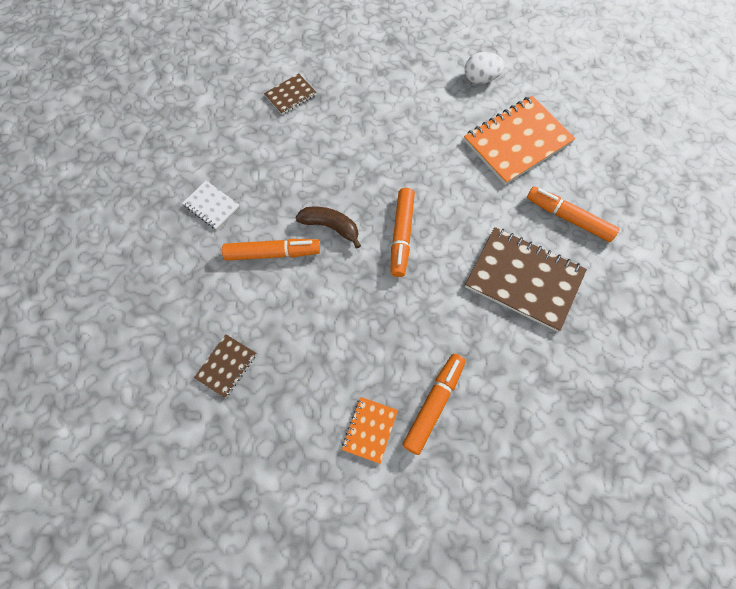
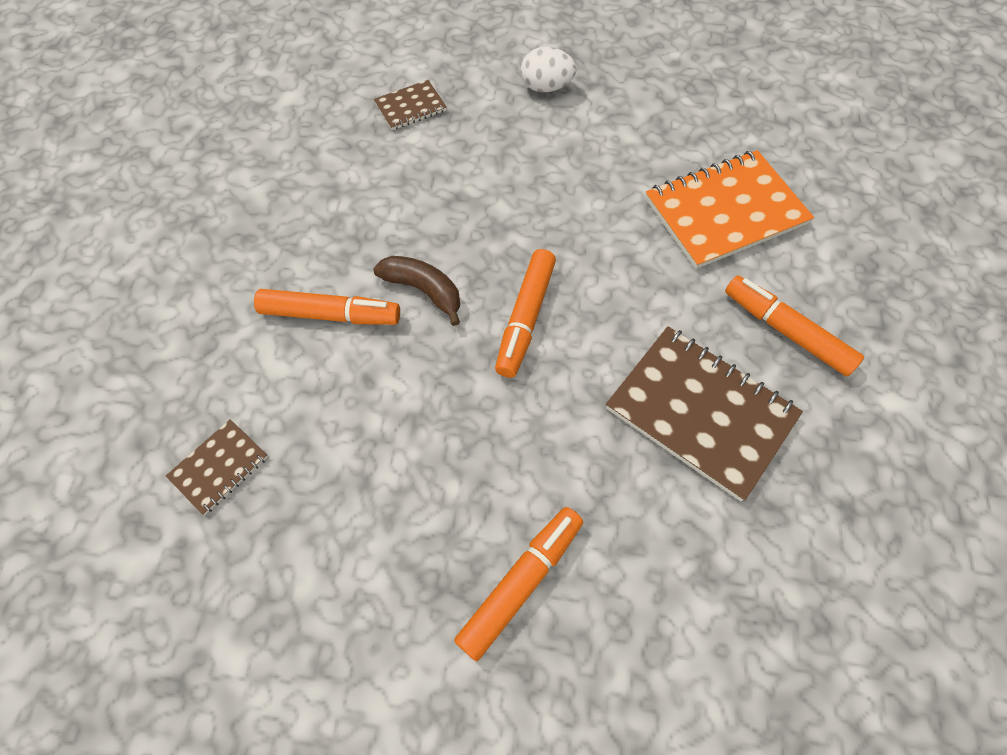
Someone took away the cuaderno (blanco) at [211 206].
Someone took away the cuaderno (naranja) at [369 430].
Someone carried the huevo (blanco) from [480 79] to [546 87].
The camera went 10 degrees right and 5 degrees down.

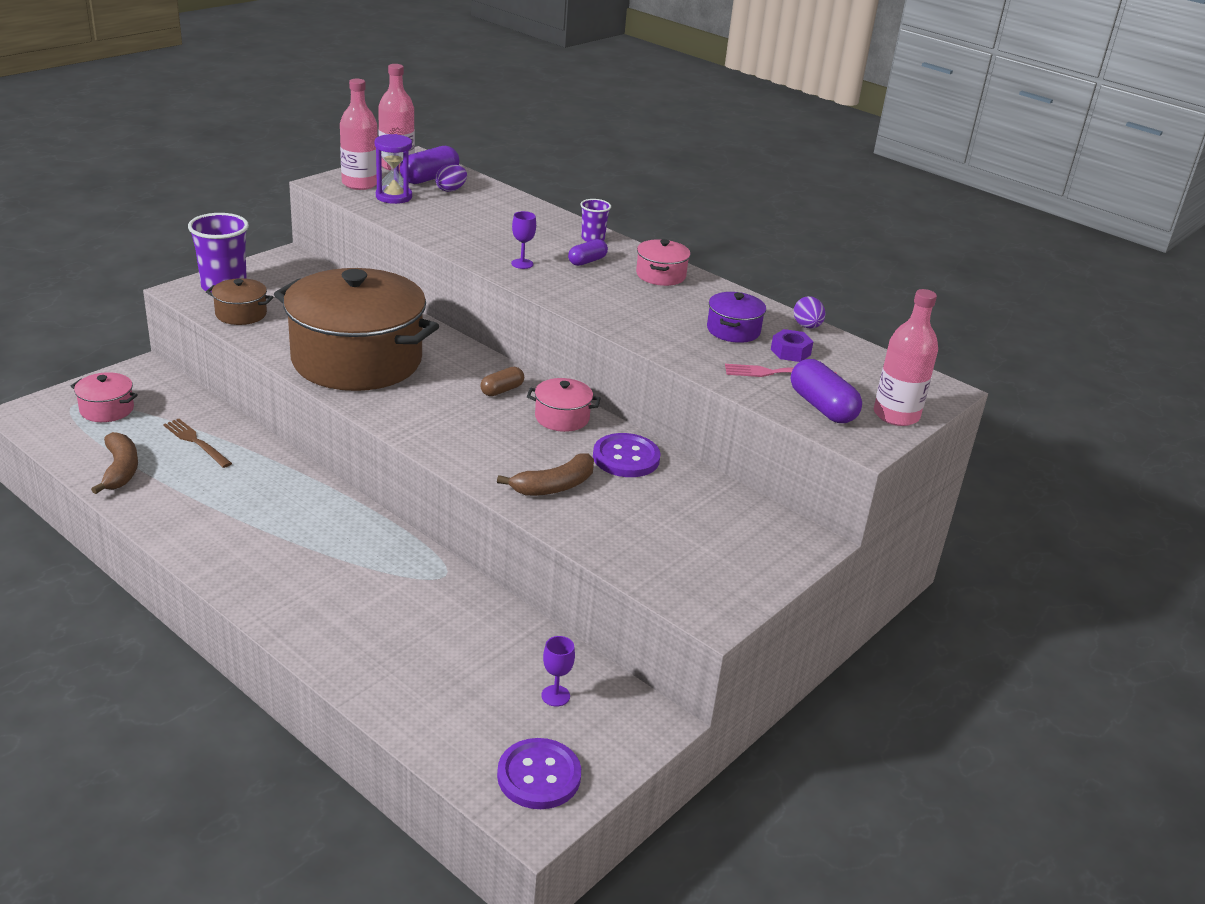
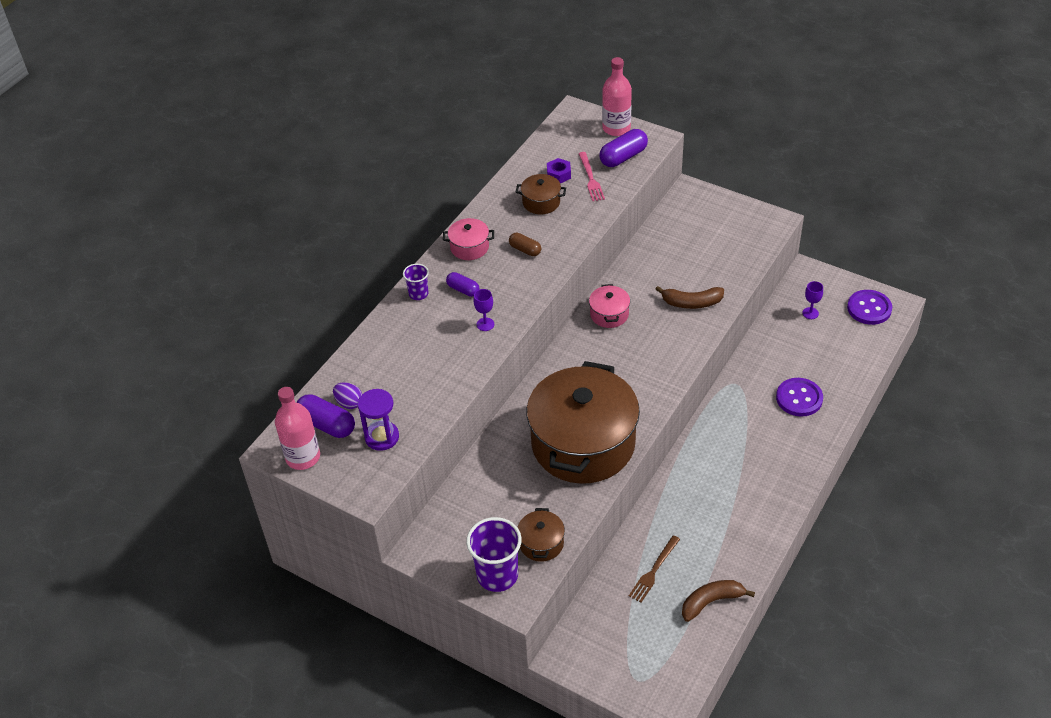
Someone took away the olla (rosa) at [107 409].
Someone took away the botella (rosa) at [360 184].
Someone took away the huevo (morado) at [807 326].
Someone carried the cápsula (marrón) from [502 390] to [525 250].
Someone carried the botón (morado) from [626 458] to [799 398].
Someone repainted the olla (morado) at [733 330], which became the olla (marrón) at [541 202].
Someone rotated the plátano (marrón) at [554 486] by 135 degrees clockwise.
The camera went 95 degrees left and 15 degrees up.

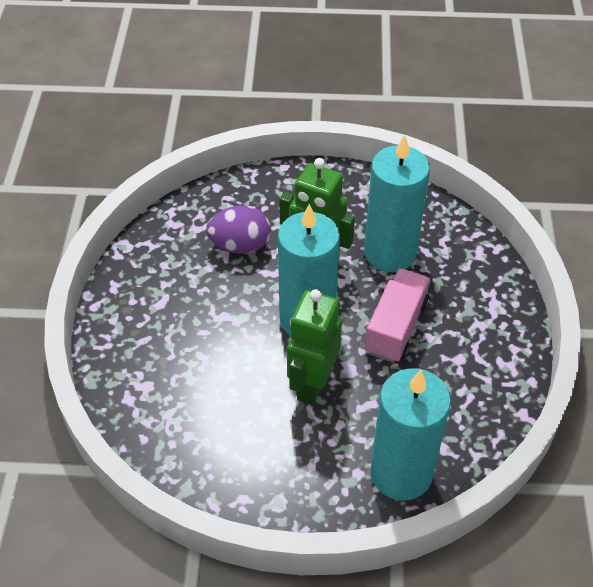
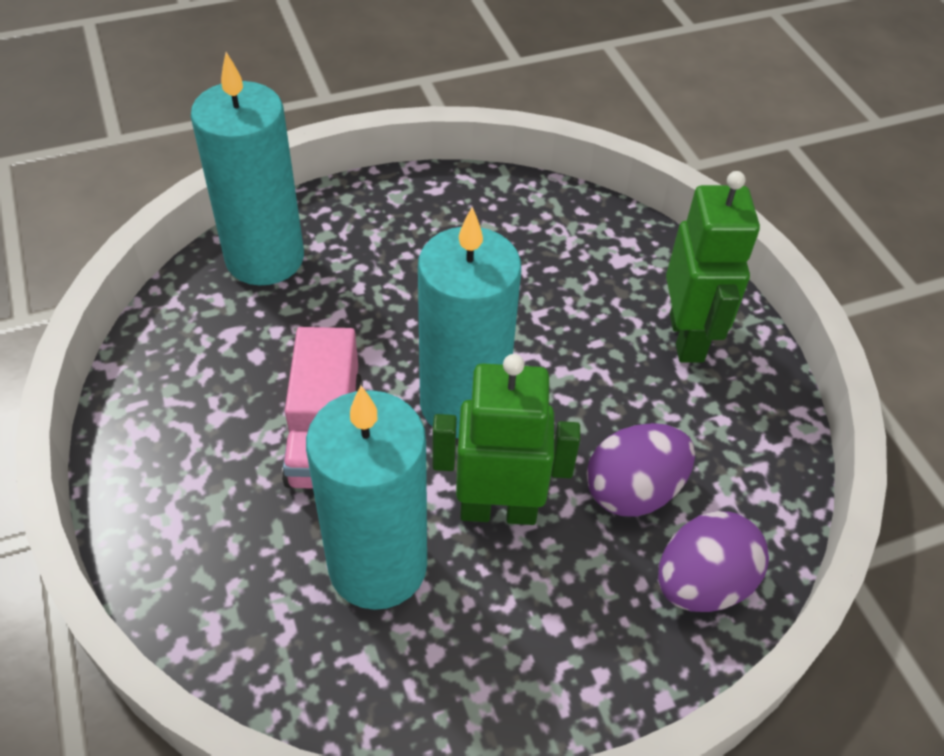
Someone put down the huevo (morado) at [702 583].
Someone carried the robot (verde) from [312 384] to [687 337].
The camera went 155 degrees right and 0 degrees up.

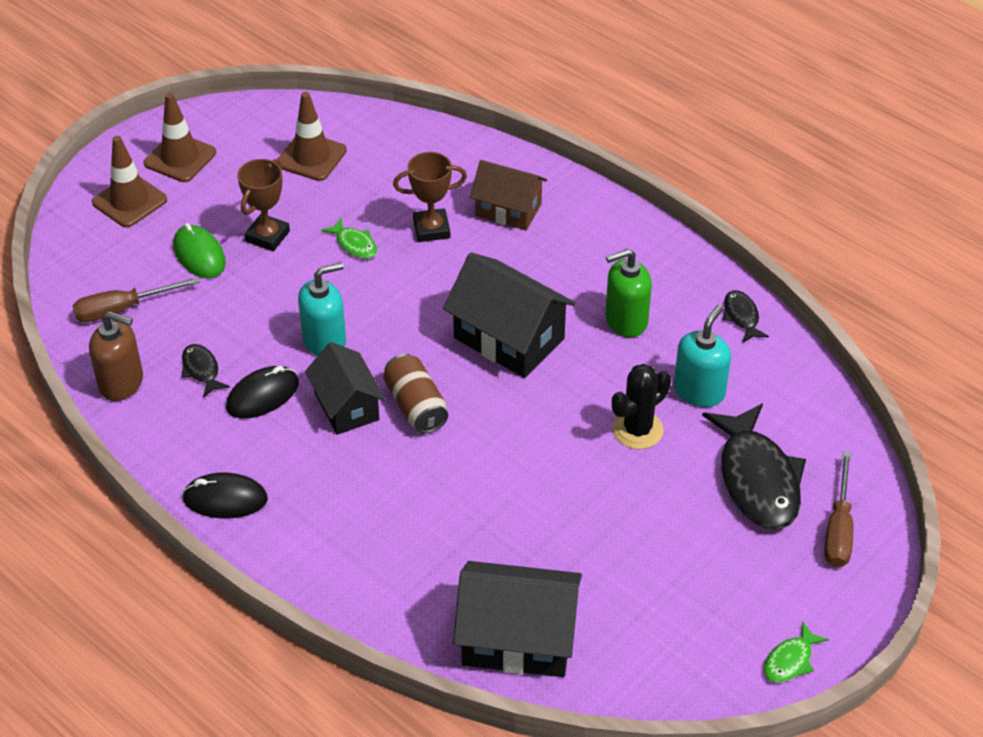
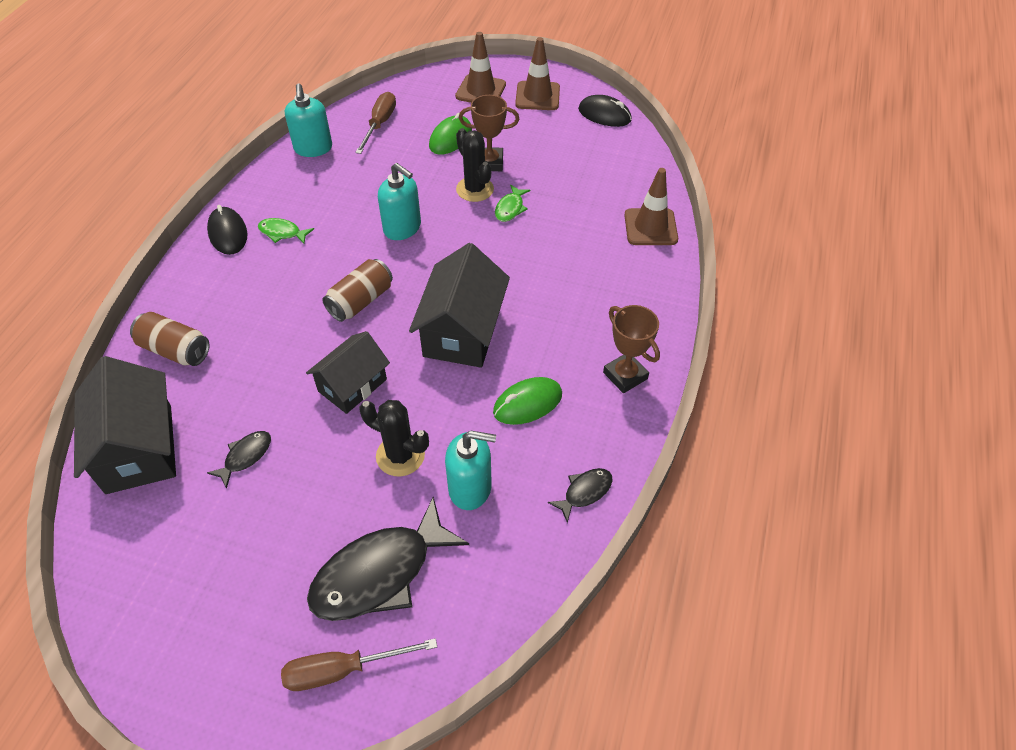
Someone took away the casa (marrón) at [508 210].
Someone put down the lata (marrón) at [175 350].
Someone put down the cactus (negro) at [475 189].
Someone carried the pez (negro) from [201 370] to [245 456].
Someone carried the ratón (negro) from [262 395] to [604 115].
Someone carried the cono de tráfico (marrón) from [311 157] to [650 227].
Someone carried the casa (negro) from [346 406] to [352 385].
Someone carried the trofeo (marrón) from [431 229] to [625 375].
Someone carried the pez (verde) from [790 661] to [282 233].
Someone swapped the dispensador de jabón (verde) at [625 320] for the ratón (verde) at [527 403].
Someone repainted the dispensador de jabón (marrón) at [121 383], which became the dispensador de jabón (turquesa) at [313 148].
Someone rotated the destornillador (marrón) at [122 309] by 60 degrees clockwise.
The camera went 65 degrees right and 5 degrees up.

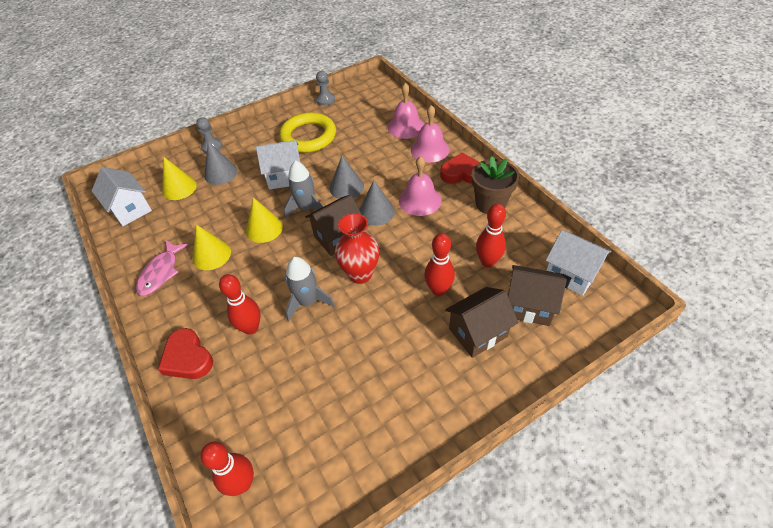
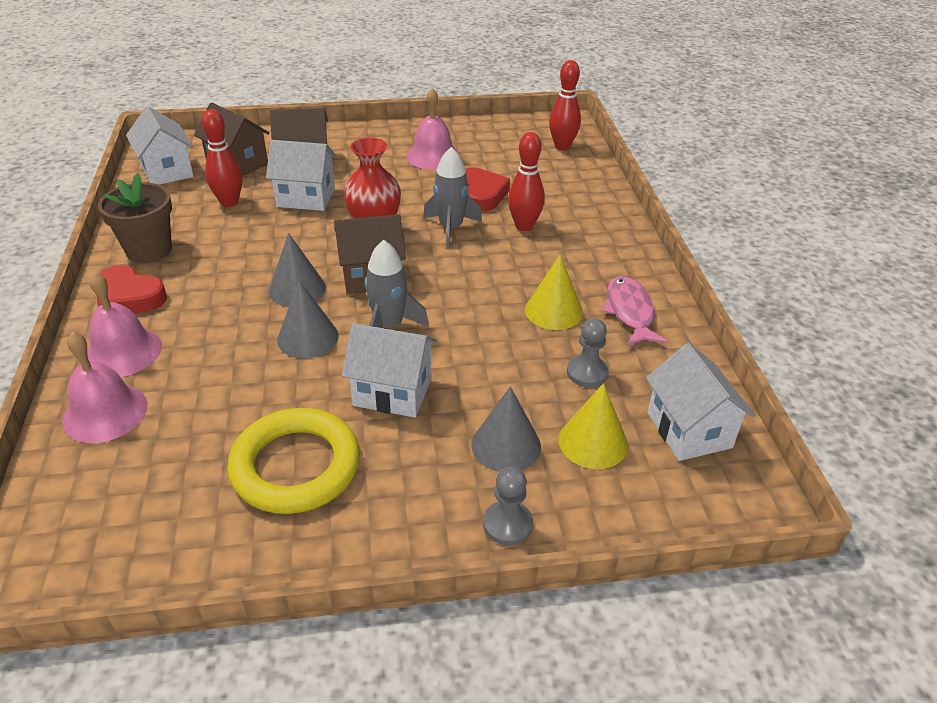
Someone took away the cono (amarillo) at [264 228].
Someone carried the corazón (rojo) from [187 358] to [481 194].
Someone carried the peón (gris) from [325 100] to [587 373].
Someone carried the campana (rosa) from [420 200] to [433 156].
Someone swapped the bolo (rojo) at [438 290] for the casa (blanco) at [306 197].
Someone rotated the pez (rosa) at [160 272] by 45 degrees counterclockwise.
The camera went 160 degrees left and 10 degrees down.

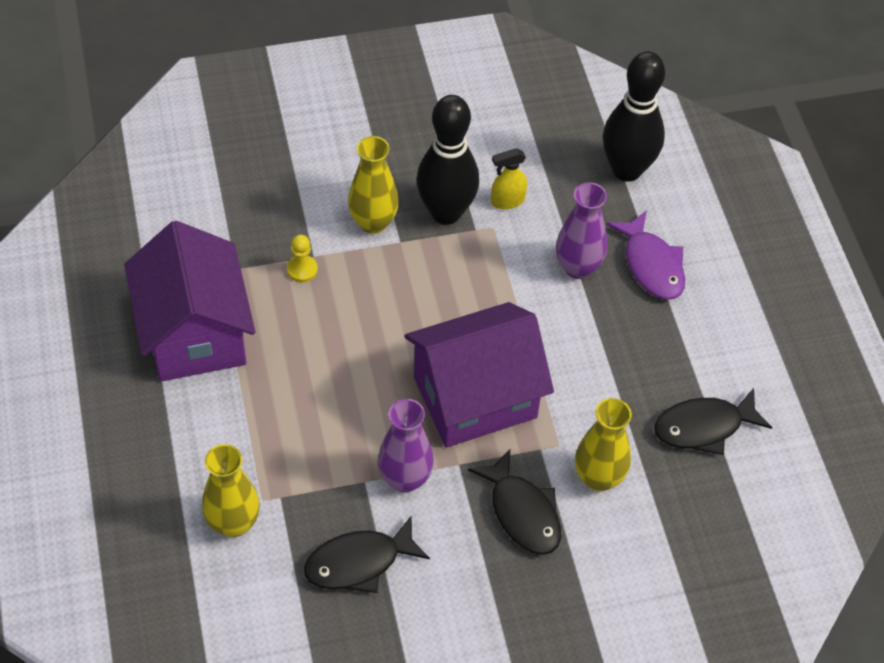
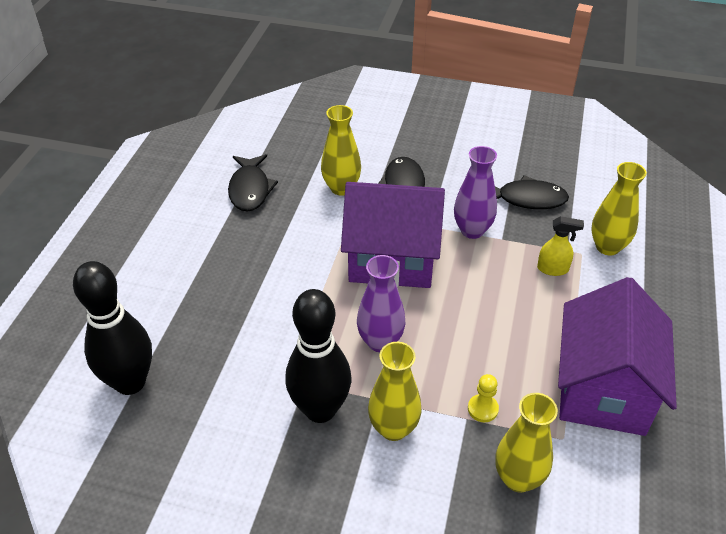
Someone took away the pez (morado) at [651 265].
Someone put down the florero (amarillo) at [518 478].
Someone carried the pulverizador (amarillo) from [507 201] to [553 269].
Someone carried the florero (morado) from [578 267] to [380 341].
Someone rotated the pez (negro) at [704 427] by 75 degrees clockwise.
The camera went 150 degrees left and 10 degrees down.

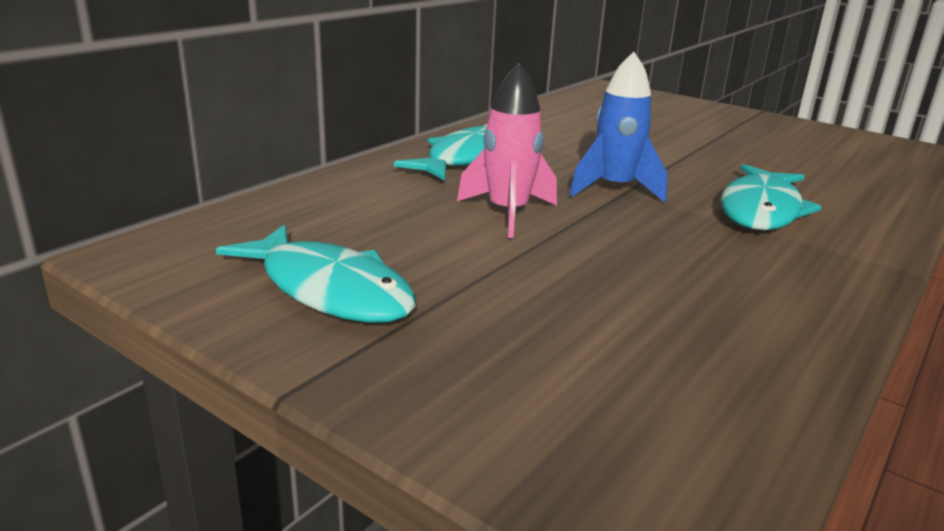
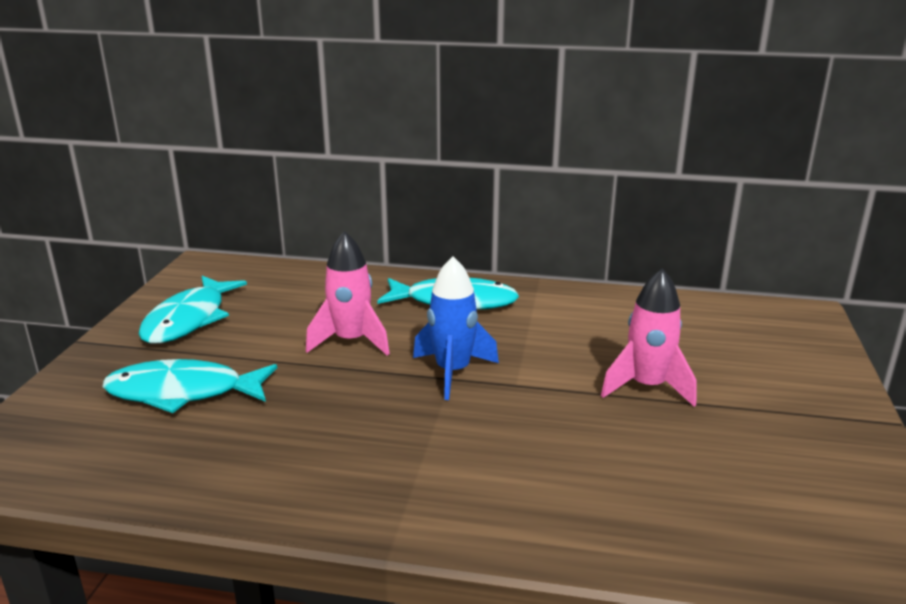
Someone put down the cohete (rosa) at [647 387].
Someone carried the pez (turquesa) from [761 210] to [183 392].
The camera went 65 degrees right and 0 degrees up.

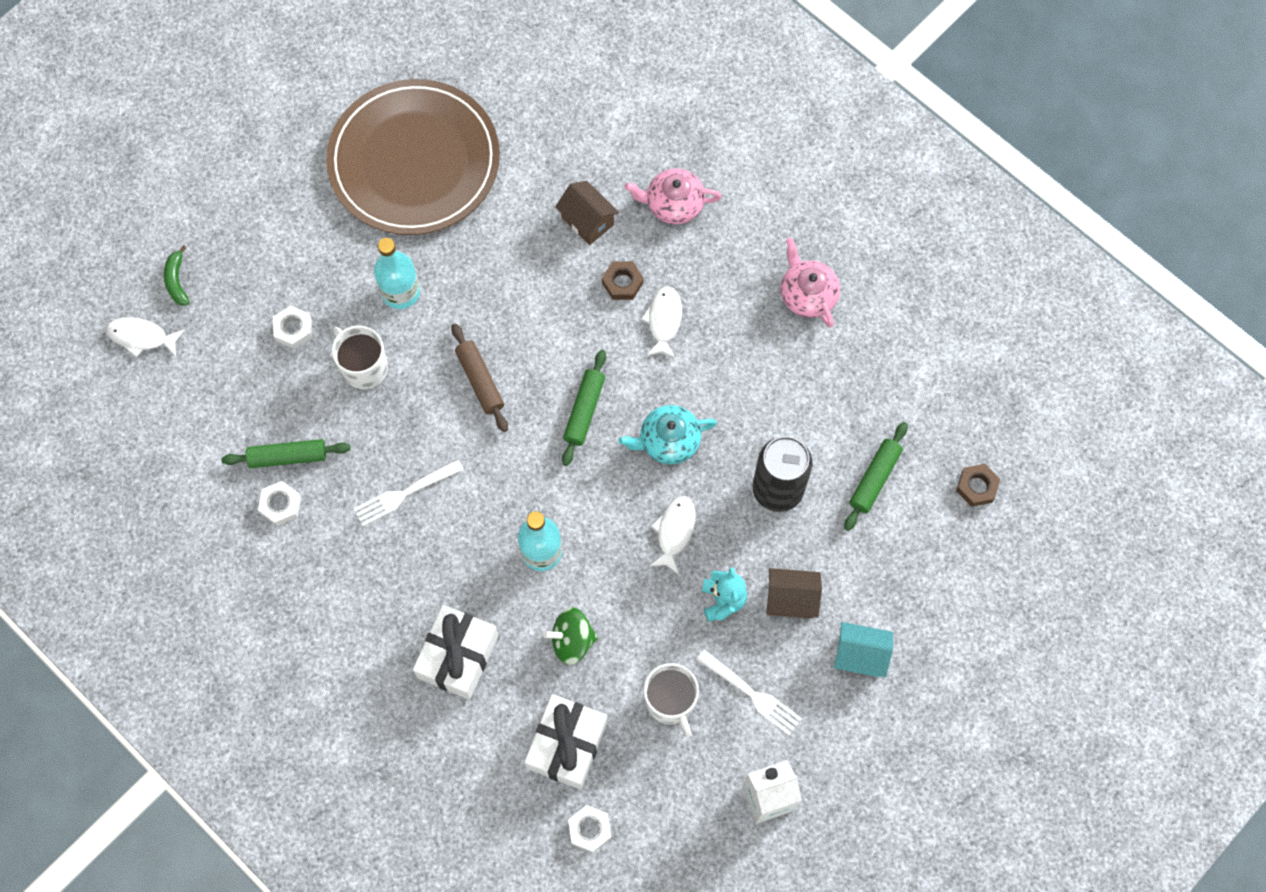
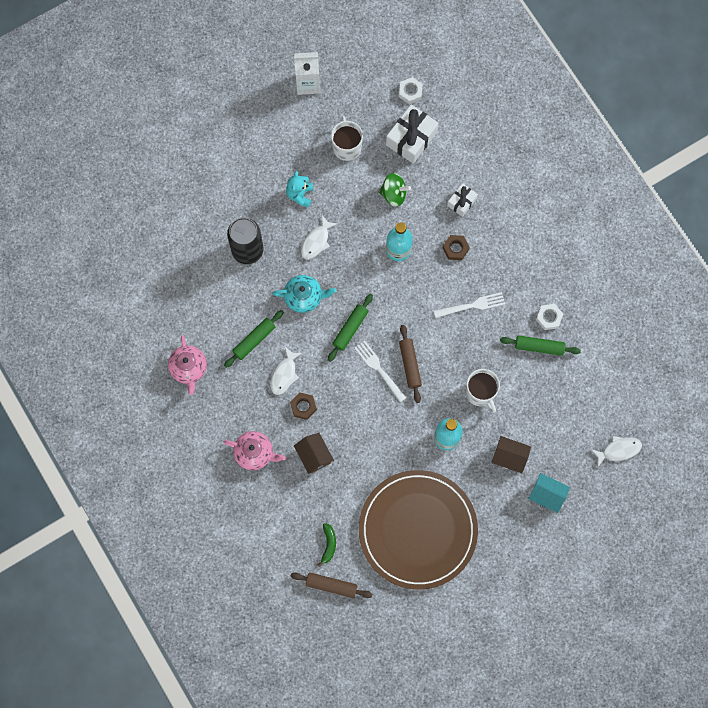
Someone took away the tuerca (blanco) at [293 329].
Someone put down the rodillo (marrón) at [331 585].
Someone carried the plátano (verde) from [177 281] to [328 544].
Someone carried the tenedor (blanco) from [752 694] to [379 369].
Someone carried the casa (marrón) from [791 599] to [509 457].
Someone carried the casa (turquesa) from [860 655] to [546 495].
Someone carried the rodillo (verde) from [874 479] to [254 340].
Someone carried the tuerca (marrón) from [976 487] to [455 248].
Someone rotated the pez (blanco) at [142 337] by 45 degrees counterclockwise.
Someone scaled the regalo (blanco) at [458 656] by 0.57.
The camera went 165 degrees left and 5 degrees up.

